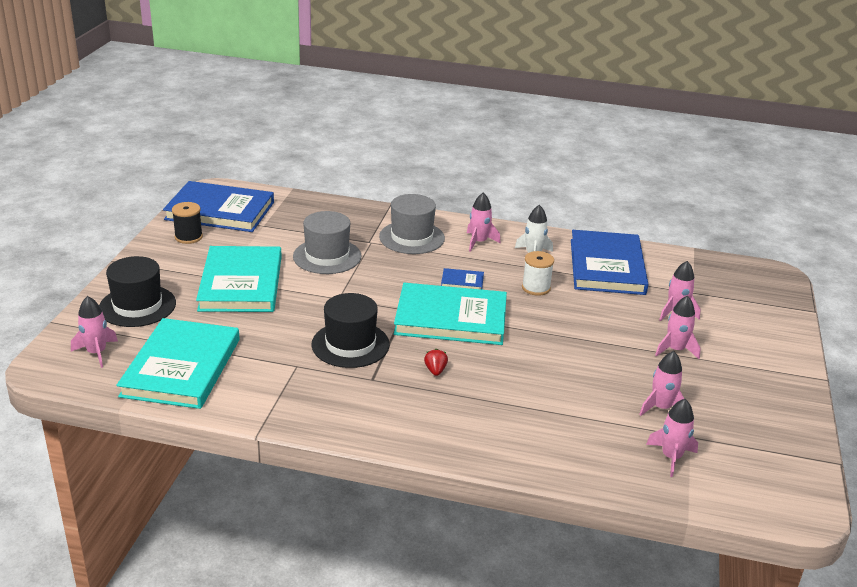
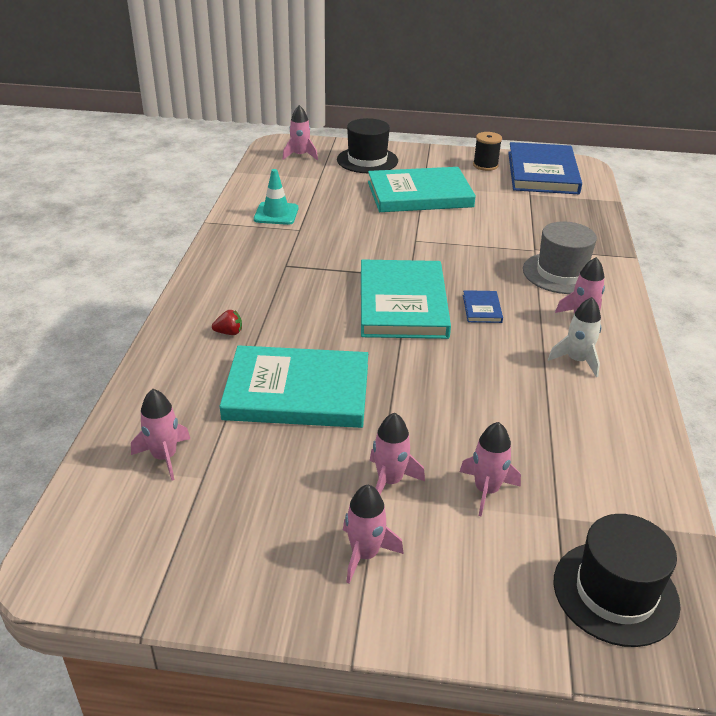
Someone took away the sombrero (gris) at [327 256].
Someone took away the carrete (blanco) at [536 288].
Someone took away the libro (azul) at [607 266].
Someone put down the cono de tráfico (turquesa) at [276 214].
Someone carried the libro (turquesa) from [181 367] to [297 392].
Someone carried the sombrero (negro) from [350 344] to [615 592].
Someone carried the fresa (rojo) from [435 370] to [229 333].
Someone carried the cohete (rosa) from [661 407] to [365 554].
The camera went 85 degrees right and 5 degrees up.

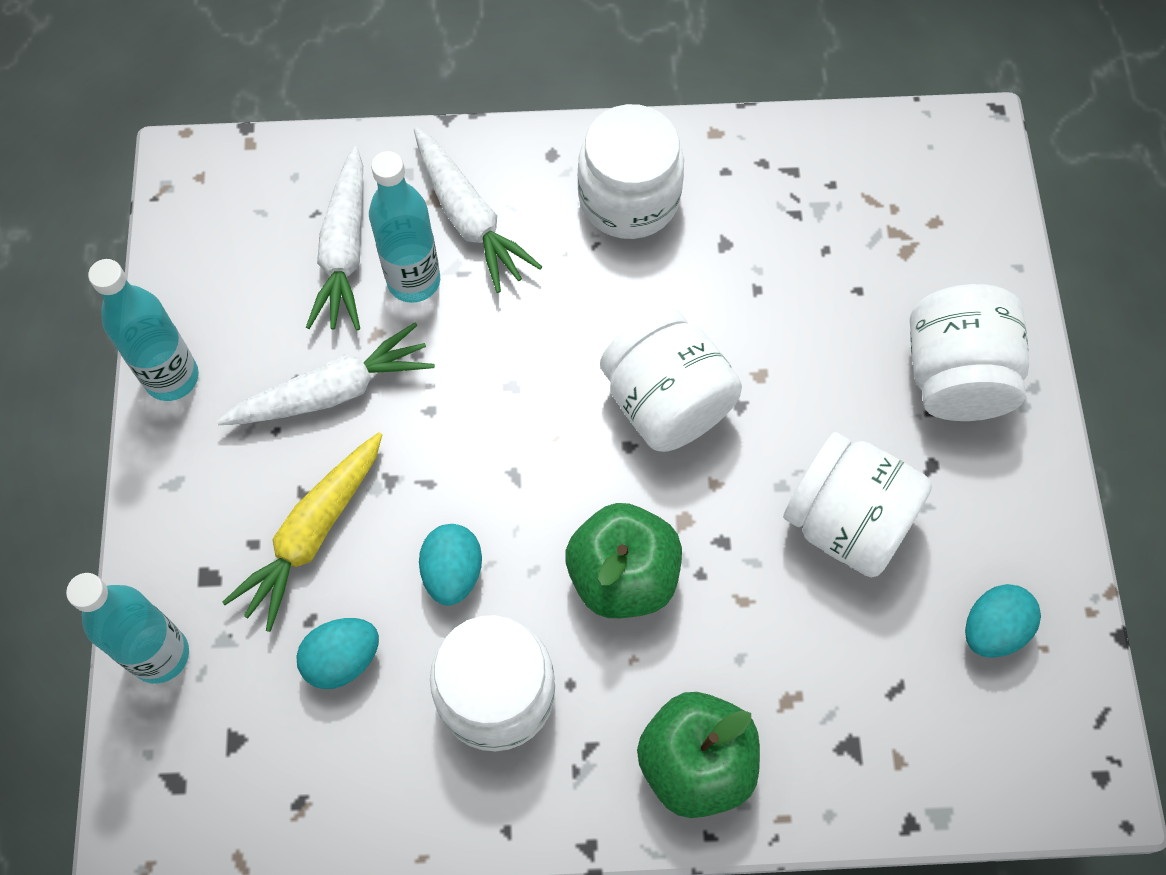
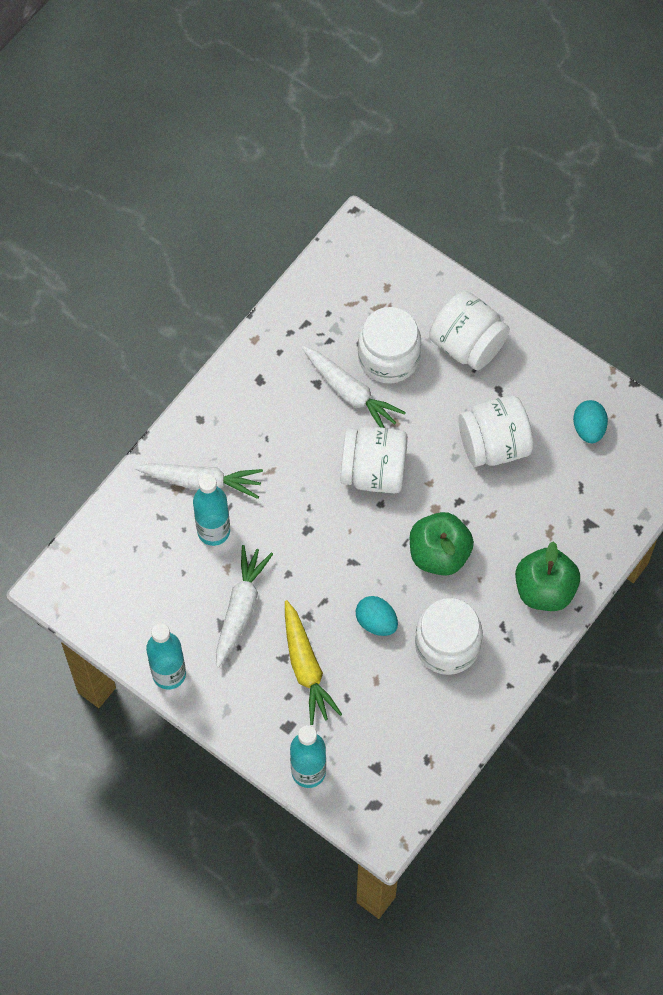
Someone took away the huevo (turquesa) at [342 659].
Someone carried the zanahoria (blanco) from [344 250] to [350 393].
Someone carried the tarro (blanco) from [629 198] to [388 357].
The camera went 50 degrees left and 0 degrees up.

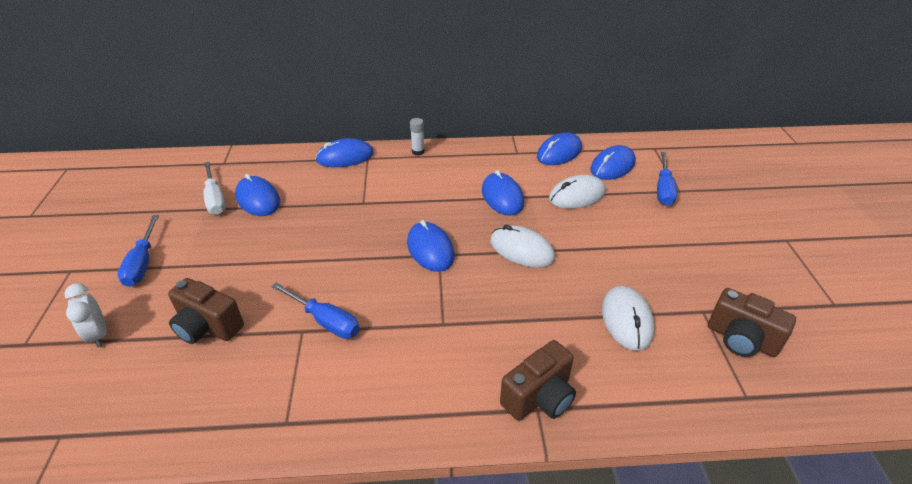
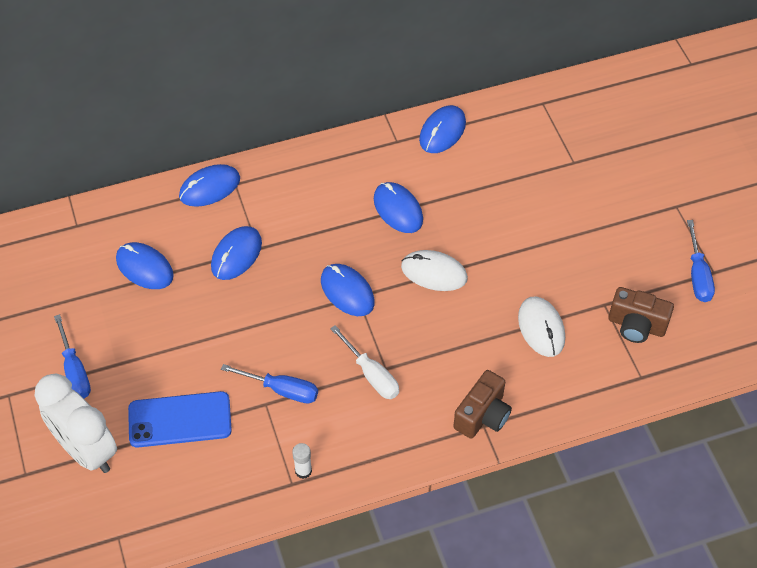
Someone took away the ratón (blanco) at [577 195].
Someone carried the destornillador (blanco) from [215 199] to [371 374].
Someone carried the barra de pegamento (blanco) from [418 151] to [303 471].
Someone carried the ratón (azul) from [612 166] to [236 255].
Someone carried the destornillador (azul) from [663 189] to [698 275].
Someone swapped the cámara (marrón) at [208 327] for the móvil (azul) at [180 420].
Someone scaled the despertador (blanco) at [99 335] by 2.01.
The camera went 15 degrees left and 15 degrees up.

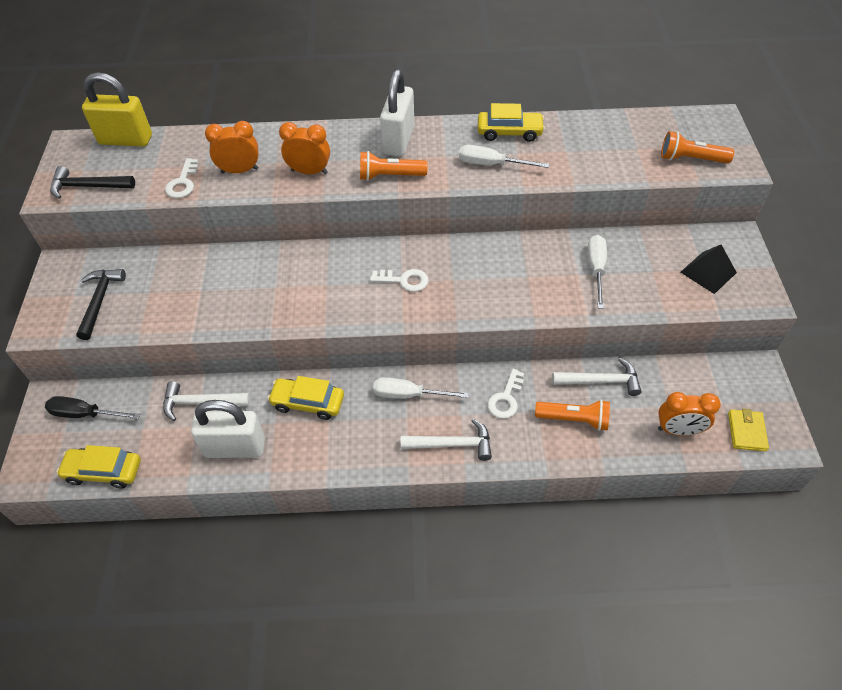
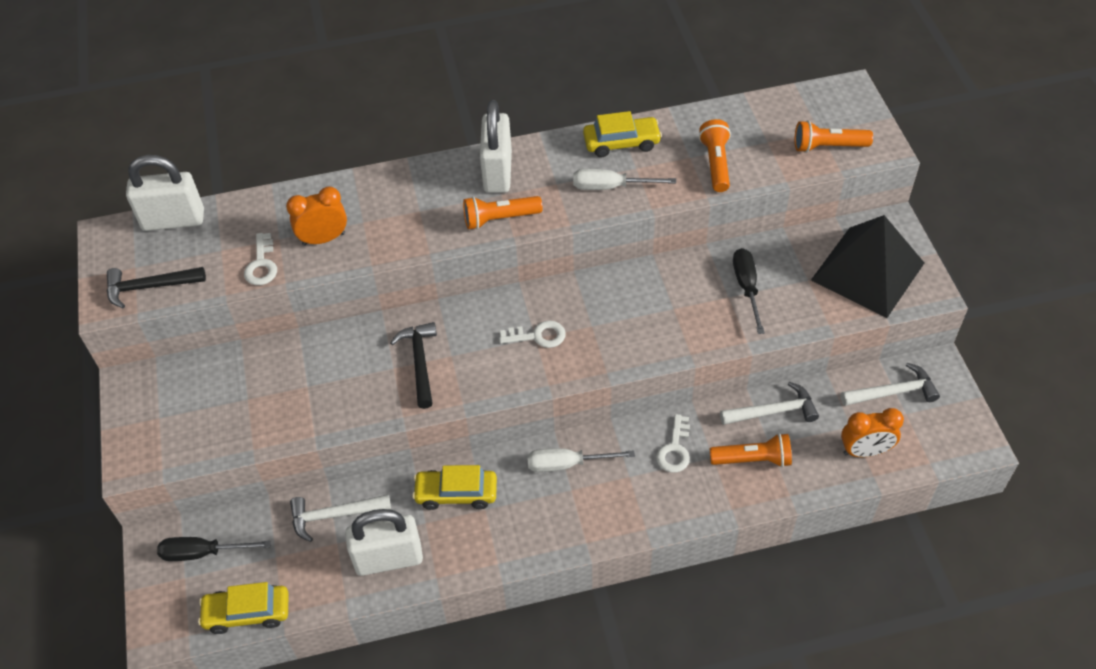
Someone took away the despertador (naranja) at [309 172].
Someone took away the cartera (amarillo) at [746 431].
Someone put down the lámpara de mano (naranja) at [715 163].
Someone carried the martillo (negro) from [100 301] to [420 362].
Someone carried the martillo (blanco) from [452 444] to [893 392].
Someone repainted the candado (amarillo) at [126 140], which became the candado (blanco) at [173 220].
Someone repainted the destornillador (blanco) at [596 269], which became the destornillador (negro) at [746 288].
Someone scaled the pirámide (negro) at [708 272] by 1.89.
The camera went 10 degrees left and 0 degrees up.

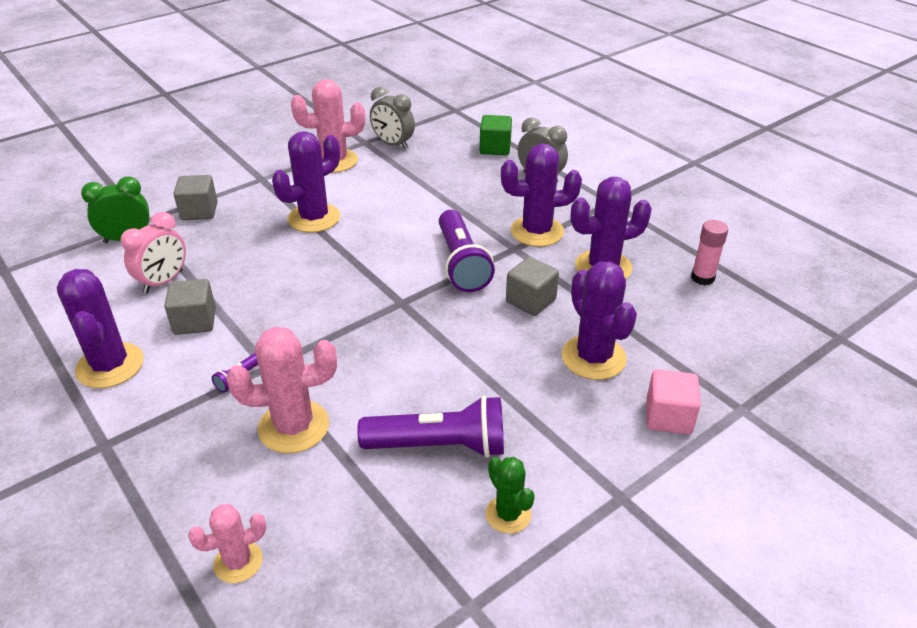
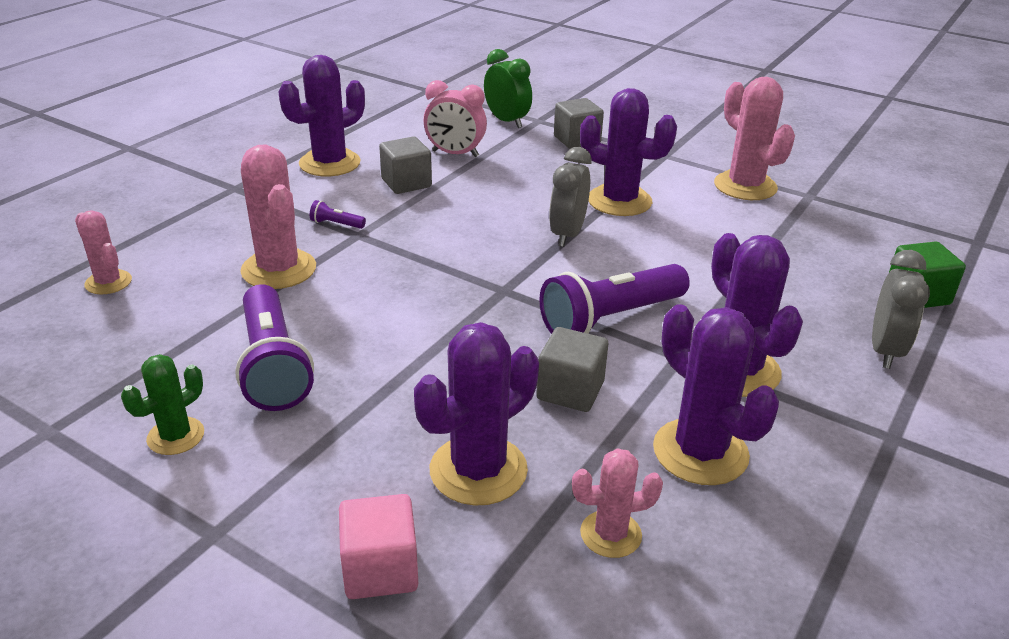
Someone took away the barra de pegamento (rosa) at [702 278].
Someone put down the cactus (rosa) at [610 534].
Someone carried the despertador (gris) from [393 144] to [567 234].
The camera went 70 degrees right and 5 degrees down.

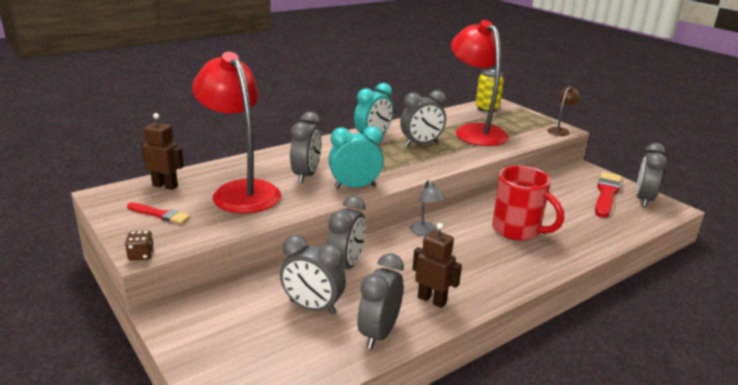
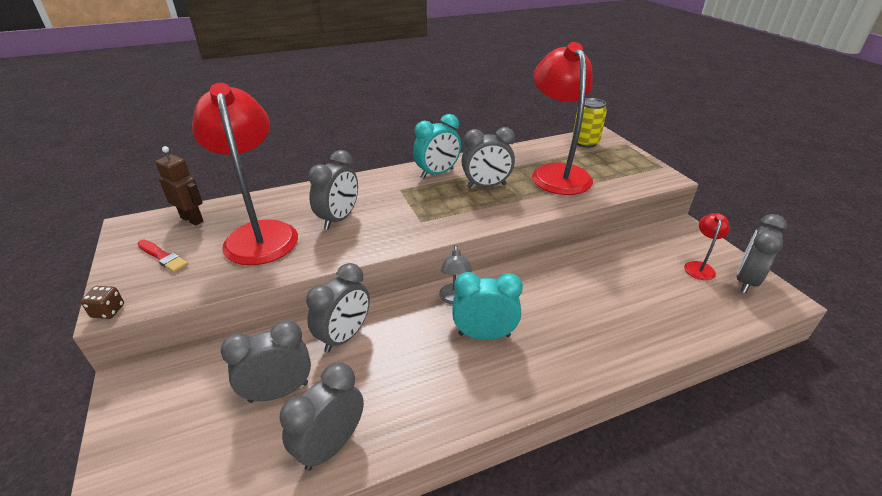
Someone took away the robot (marrón) at [432 300].
Someone took away the taza (rojo) at [517 230].
Someone took away the lámpara (marrón) at [560 130].
Someone carried the despertador (turquesa) from [355 187] to [484 335].
Someone swapped the pincel (rojo) at [606 194] for the lámpara (rojo) at [699 267].
Someone rotated the despertador (gris) at [312 307] by 120 degrees clockwise.
The camera went 15 degrees right and 10 degrees up.

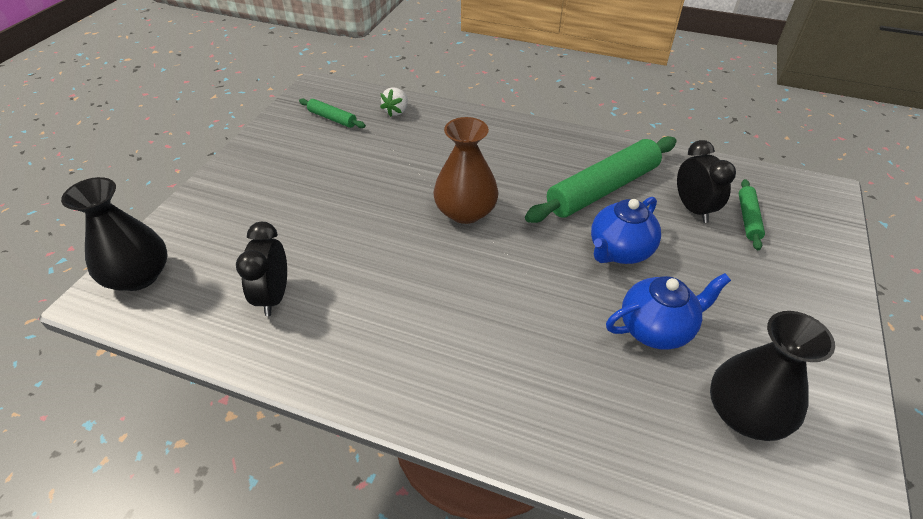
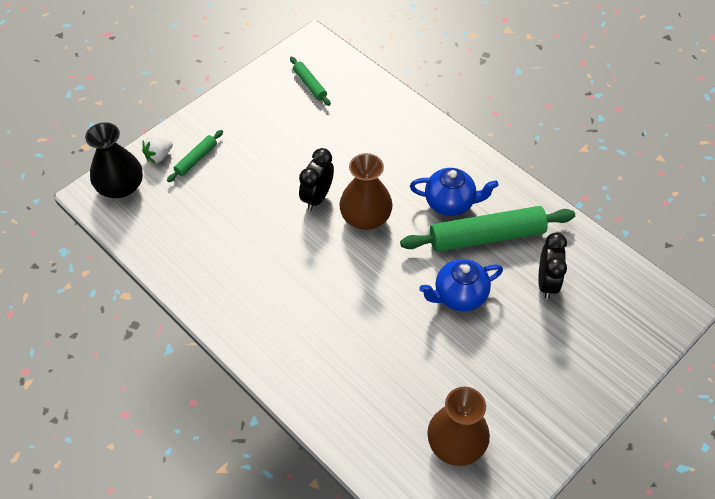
Someone carried the despertador (negro) from [274 297] to [317 197].
Someone carried the fresa (blanco) from [396 111] to [159 156].
Someone carried the tetera (azul) from [656 329] to [450 203].
Someone carried the rodillo (verde) from [748 218] to [196 159].
Someone repainted the florero (negro) at [745 413], which became the florero (marrón) at [456 443].
The camera went 25 degrees right and 10 degrees up.

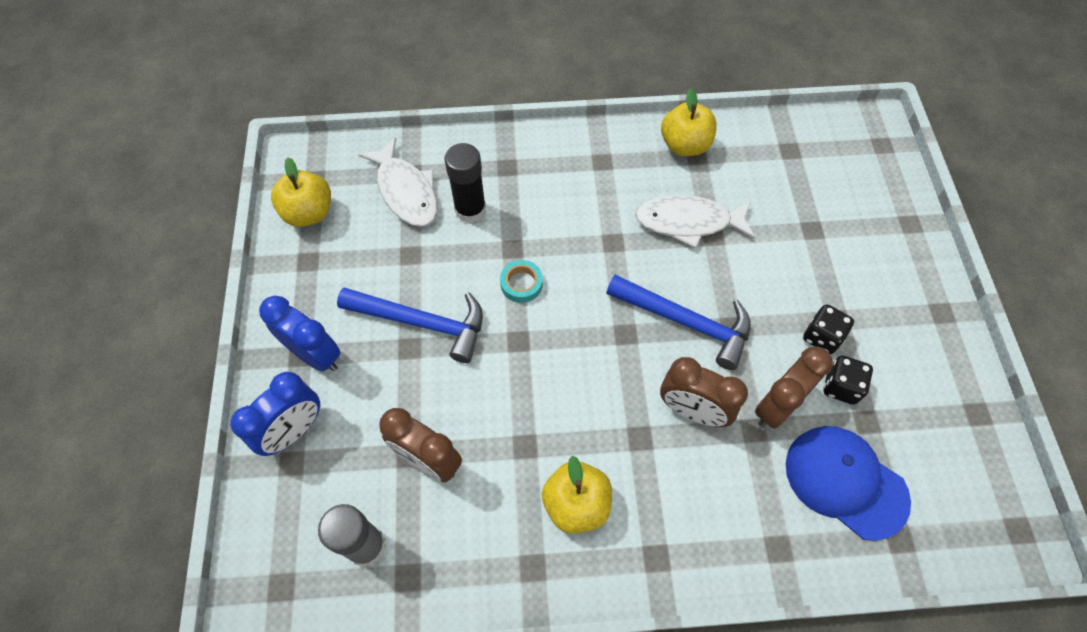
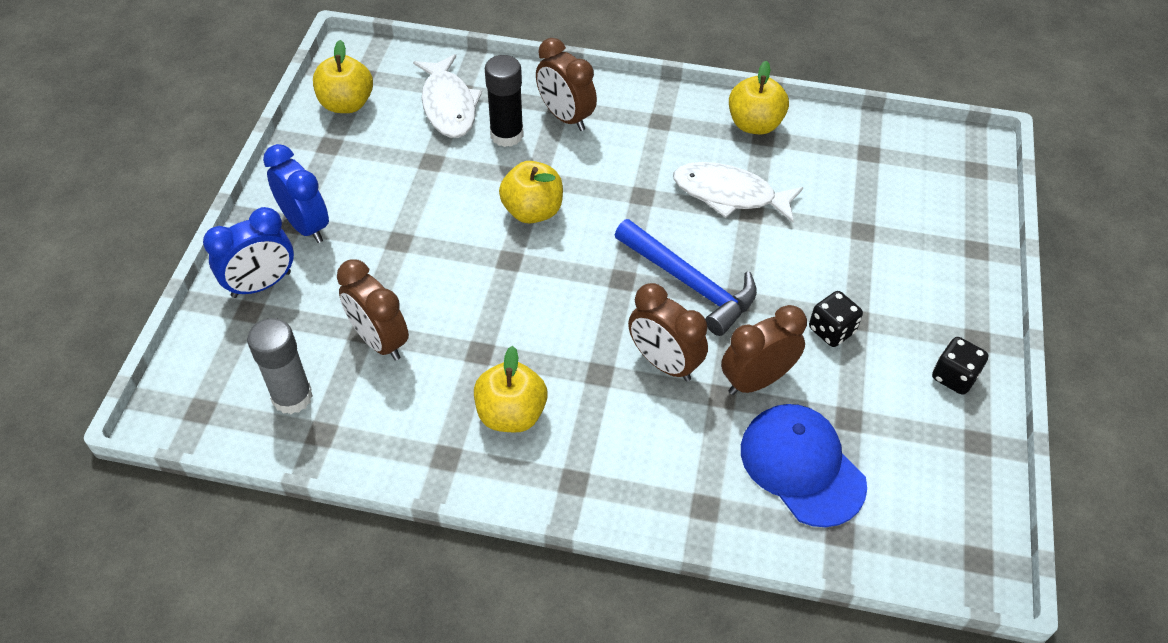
Someone took away the martillo (azul) at [422 323].
Someone put down the despertador (marrón) at [565 117].
Someone carried the dado (negro) from [840 386] to [954 377].
Someone swapped the cinta adhesiva (turquesa) at [521 284] for the manzana (amarillo) at [532 211].
The camera went 15 degrees right and 10 degrees down.

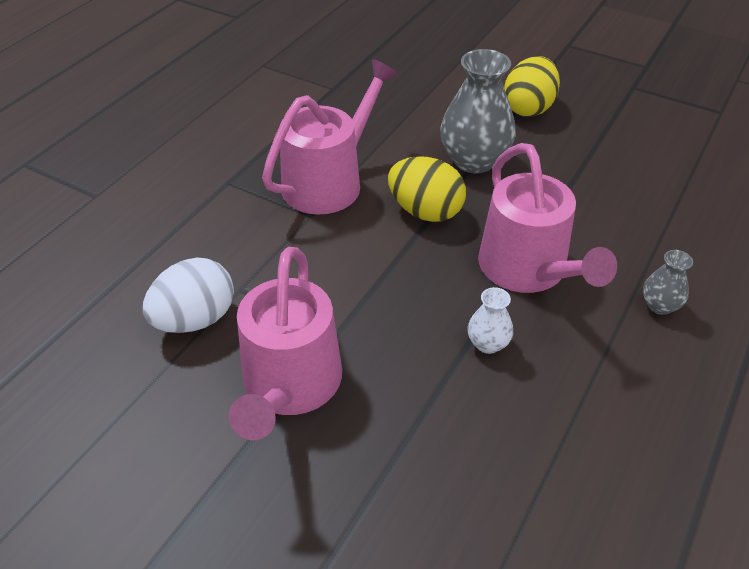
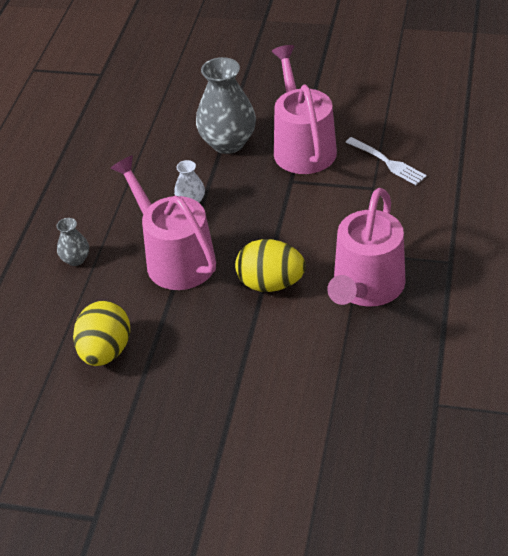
Someone carried the florero (gris) from [474 160] to [228 143].
Someone carried the huevo (amarillo) from [528 108] to [105 351].
Someone swapped the huevo (blanco) at [195 319] for the tenedor (blanco) at [387 162].
The camera went 165 degrees right and 0 degrees up.

